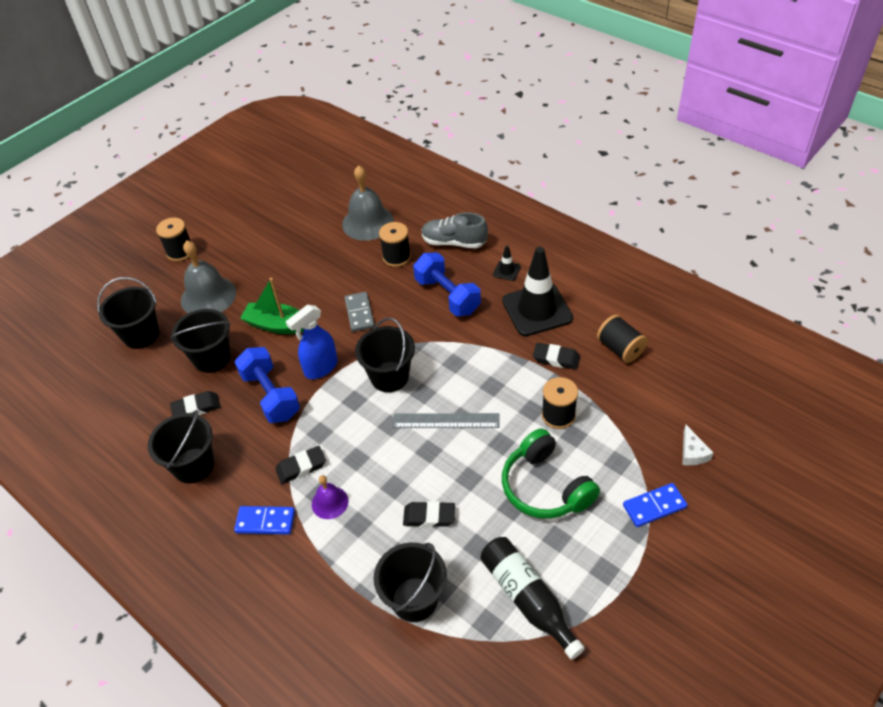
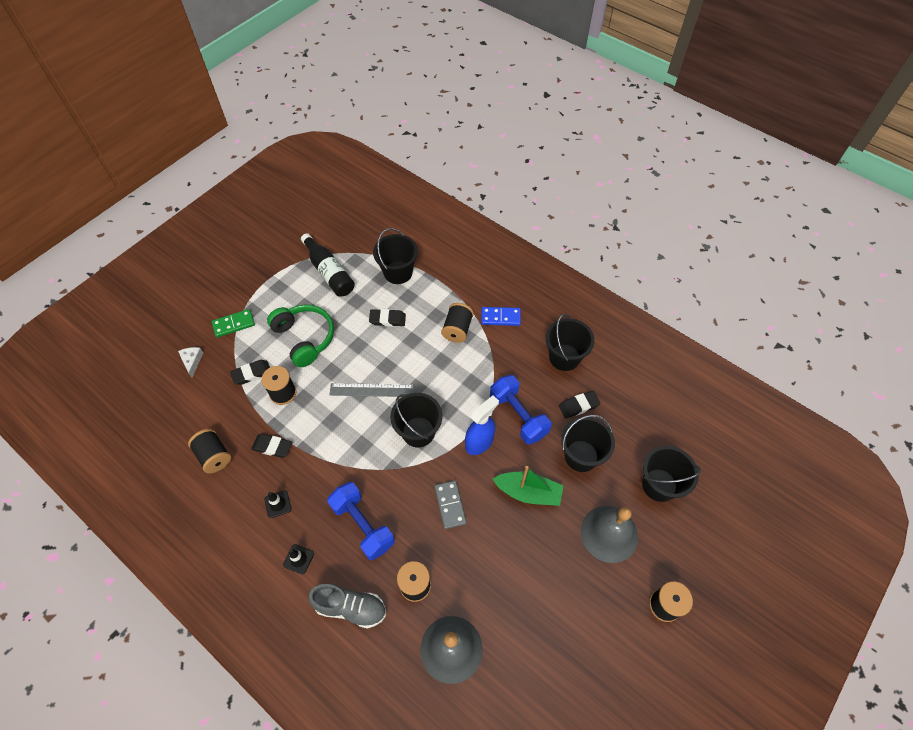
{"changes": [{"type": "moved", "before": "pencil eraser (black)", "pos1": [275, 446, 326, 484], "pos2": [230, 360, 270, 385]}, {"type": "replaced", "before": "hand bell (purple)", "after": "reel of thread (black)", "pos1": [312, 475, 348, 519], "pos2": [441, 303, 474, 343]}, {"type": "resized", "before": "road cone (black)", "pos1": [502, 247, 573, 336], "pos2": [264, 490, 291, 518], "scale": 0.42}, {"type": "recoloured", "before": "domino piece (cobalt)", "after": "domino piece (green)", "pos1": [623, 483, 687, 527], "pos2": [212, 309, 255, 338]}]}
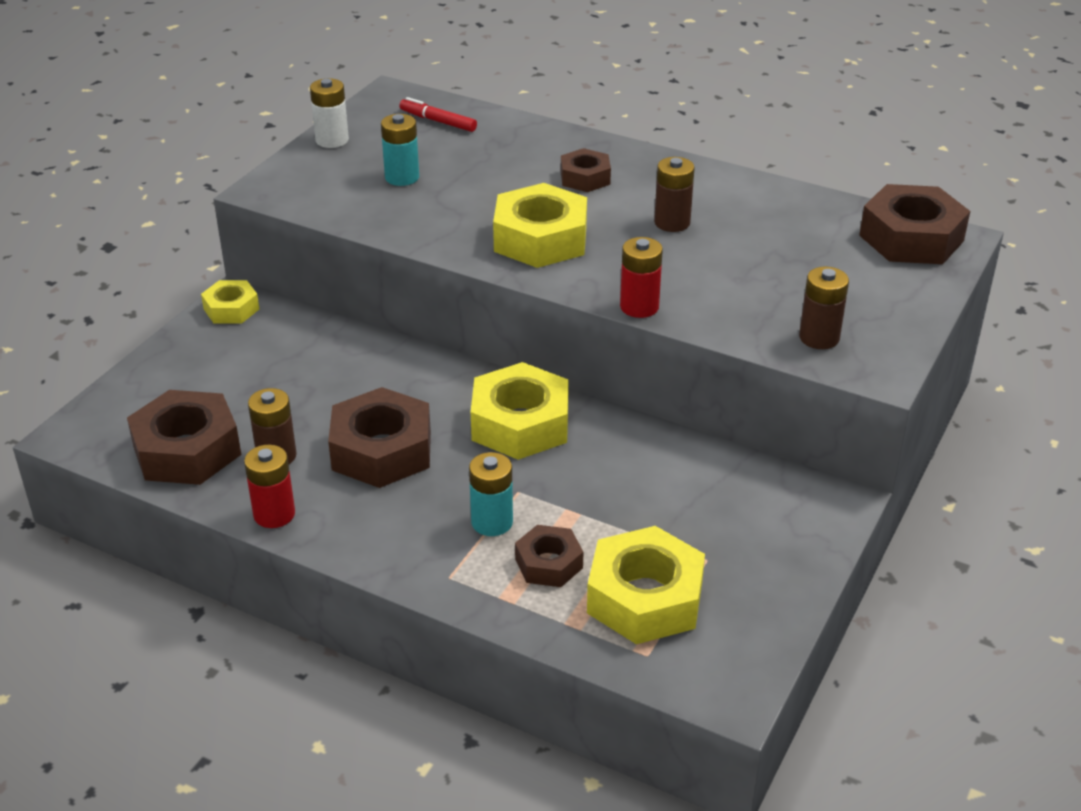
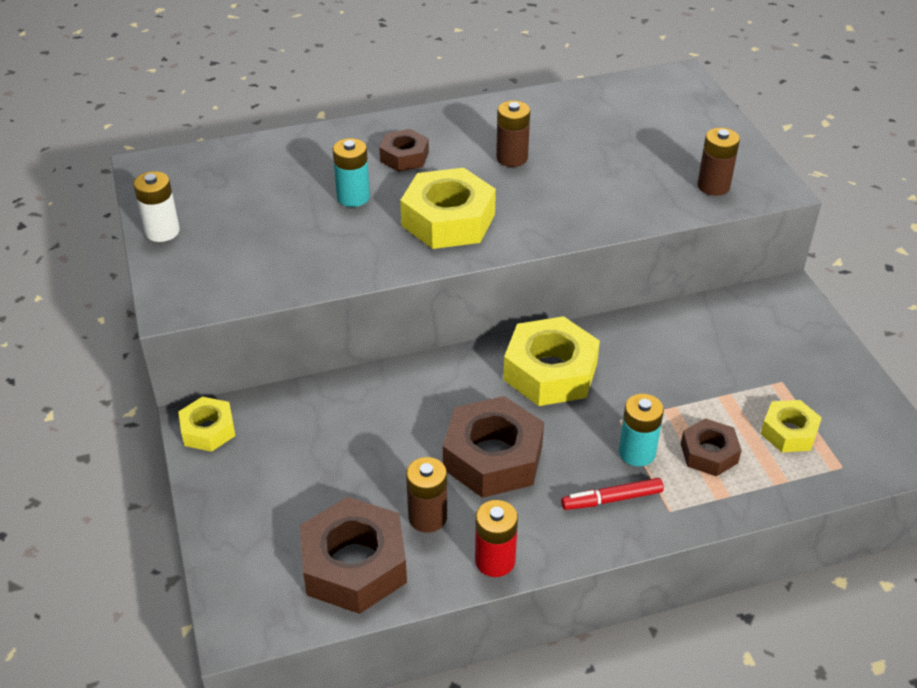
{"changes": [{"type": "moved", "before": "AA battery (turquoise)", "pos1": [381, 114, 419, 186], "pos2": [333, 138, 370, 207]}, {"type": "moved", "before": "marker (crimson)", "pos1": [399, 97, 477, 132], "pos2": [561, 478, 664, 510]}, {"type": "resized", "before": "hex nut (bright yellow)", "pos1": [587, 526, 705, 644], "pos2": [761, 400, 822, 452], "scale": 0.57}, {"type": "removed", "before": "AA battery (crimson)", "pos1": [620, 237, 663, 318]}, {"type": "removed", "before": "hex nut (brown)", "pos1": [859, 184, 970, 264]}]}
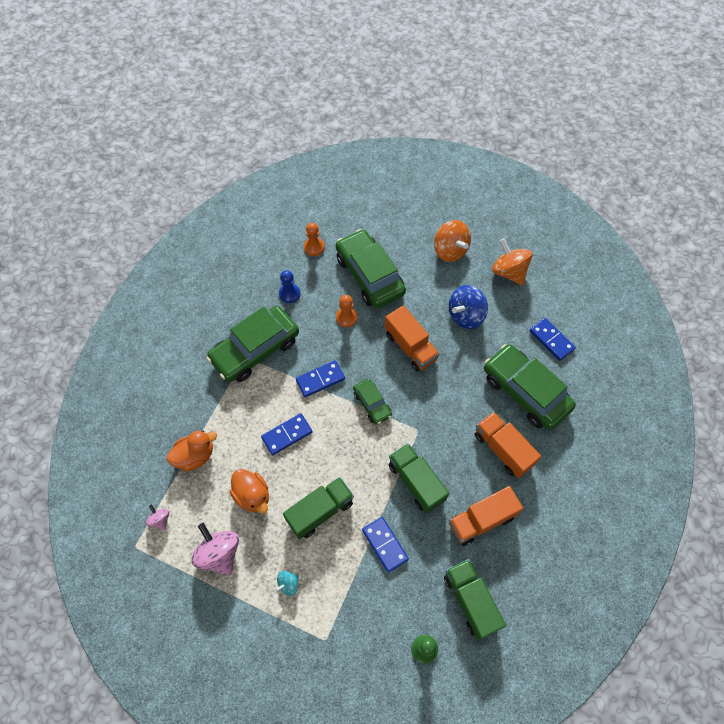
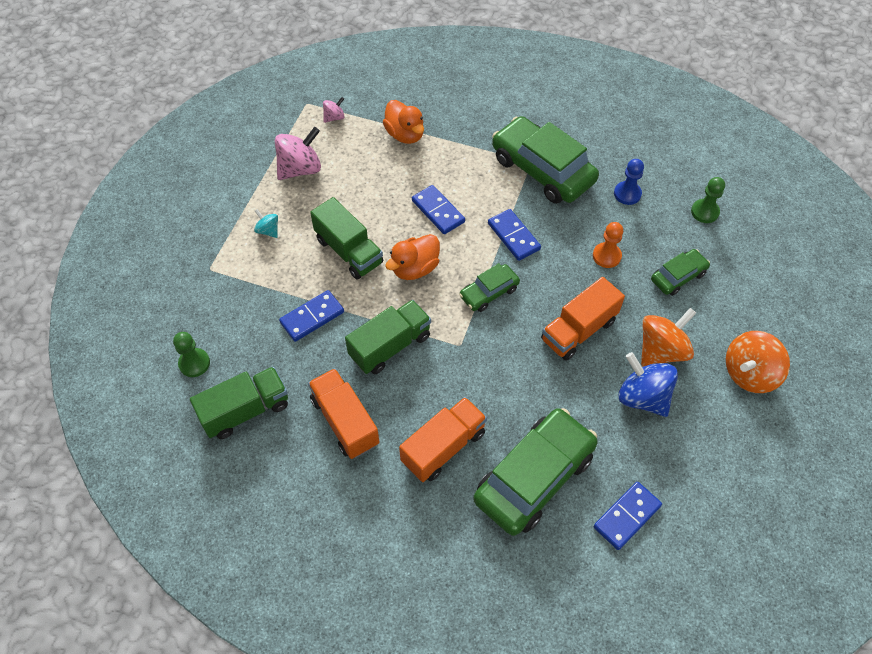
{"changes": [{"type": "moved", "before": "rubber duck (orange)", "pos1": [230, 469, 269, 514], "pos2": [385, 234, 440, 280]}, {"type": "recoloured", "before": "chess pawn (orange)", "after": "chess pawn (green)", "pos1": [304, 223, 325, 256], "pos2": [691, 177, 725, 223]}, {"type": "resized", "before": "automobile (green)", "pos1": [336, 229, 406, 308], "pos2": [651, 249, 710, 296], "scale": 0.51}, {"type": "moved", "before": "whirligig (orange)", "pos1": [492, 238, 533, 285], "pos2": [641, 308, 696, 367]}]}
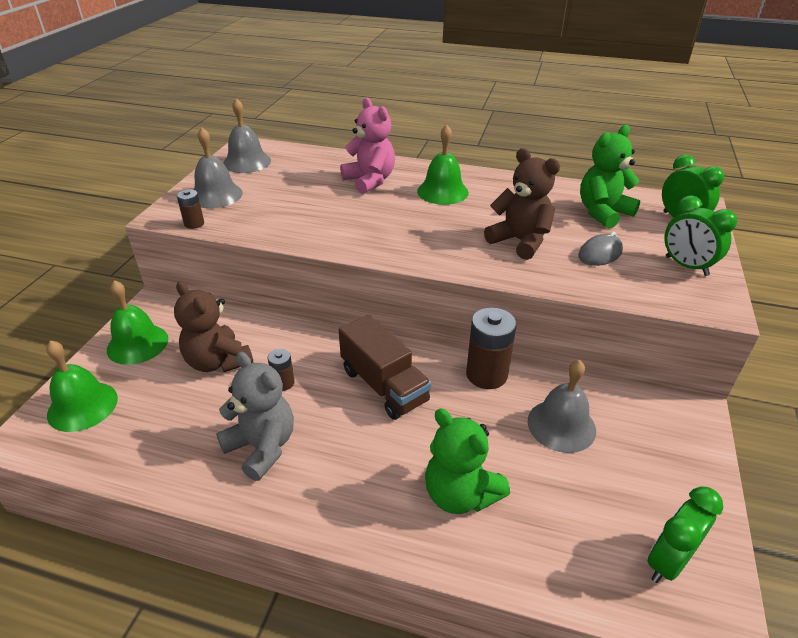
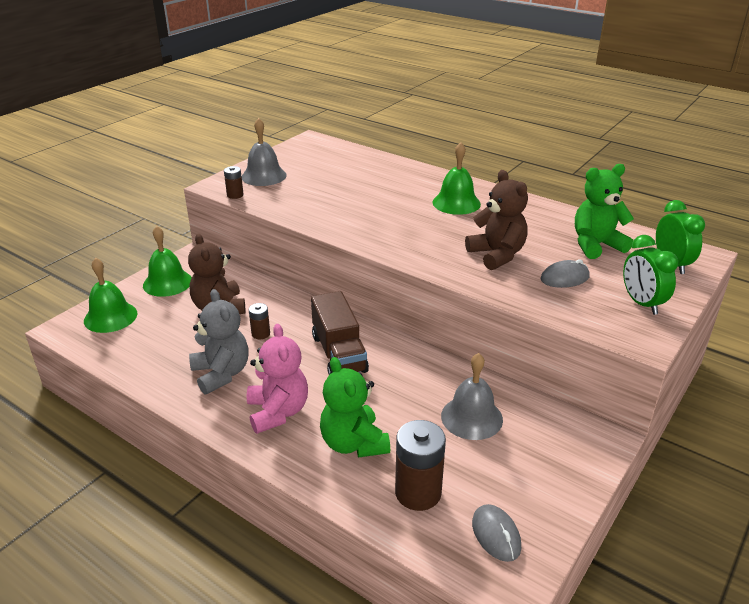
{"changes": [{"type": "removed", "before": "hand bell (gray)", "pos1": [223, 98, 271, 173]}, {"type": "moved", "before": "teddy bear (rosy)", "pos1": [340, 98, 395, 194], "pos2": [247, 324, 308, 434]}, {"type": "moved", "before": "AA battery (brown)", "pos1": [466, 307, 517, 389], "pos2": [395, 420, 446, 511]}, {"type": "replaced", "before": "clock (green)", "after": "computer mouse (gray)", "pos1": [647, 486, 723, 583], "pos2": [472, 504, 521, 562]}]}
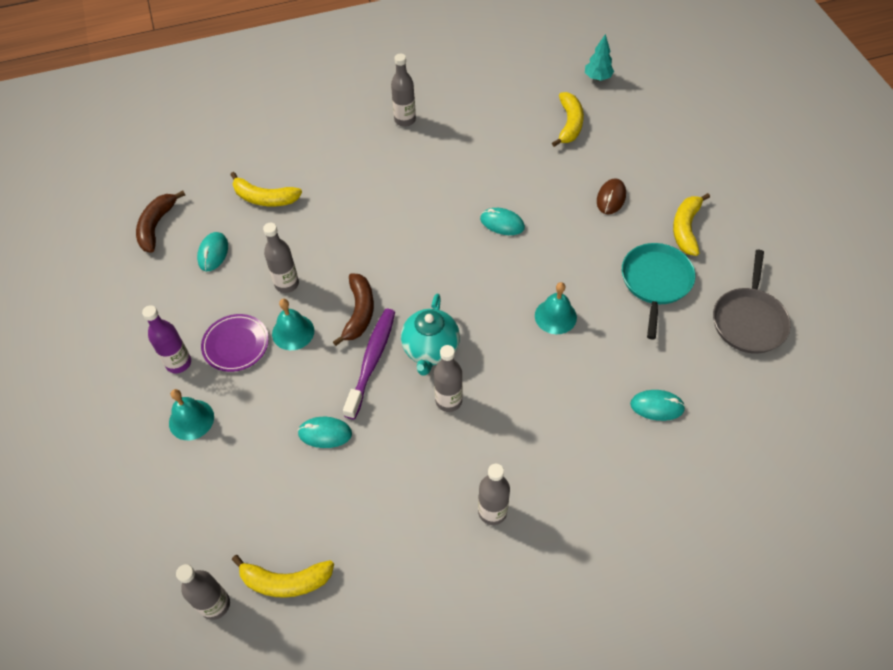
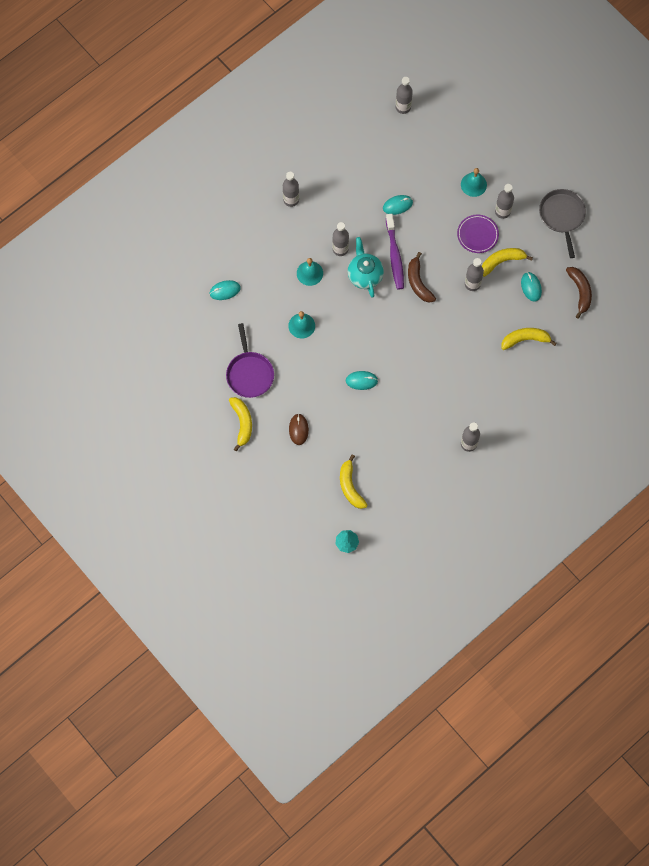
{"changes": [{"type": "recoloured", "before": "drink bottle (purple)", "after": "drink bottle (gray)", "pos1": [142, 305, 191, 373], "pos2": [495, 184, 514, 219]}, {"type": "moved", "before": "banana fruit (bright yellow)", "pos1": [232, 555, 334, 598], "pos2": [482, 248, 533, 277]}, {"type": "moved", "before": "hand bell (turquoise)", "pos1": [272, 299, 314, 350], "pos2": [297, 258, 323, 286]}, {"type": "recoloured", "before": "frying pan (turquoise)", "after": "frying pan (purple)", "pos1": [622, 243, 696, 339], "pos2": [226, 323, 274, 398]}, {"type": "moved", "before": "frying pan (gray)", "pos1": [713, 250, 791, 354], "pos2": [539, 189, 586, 258]}]}
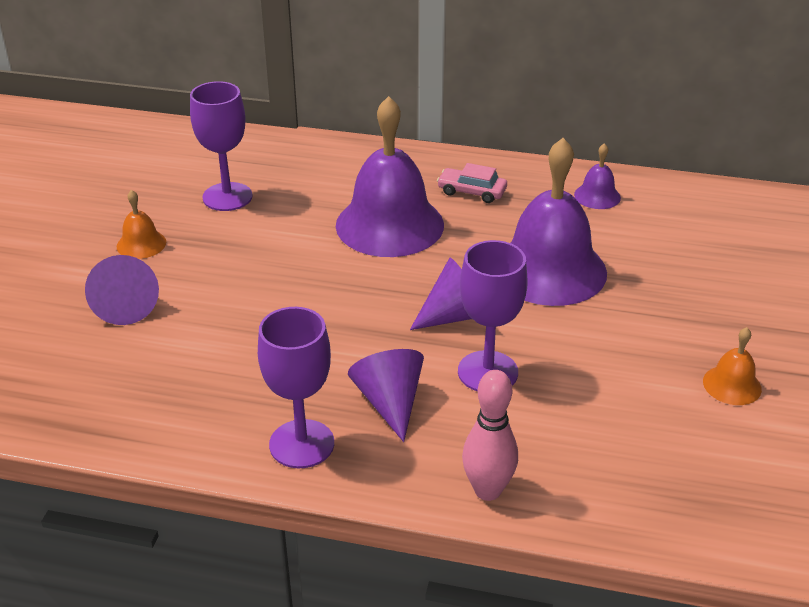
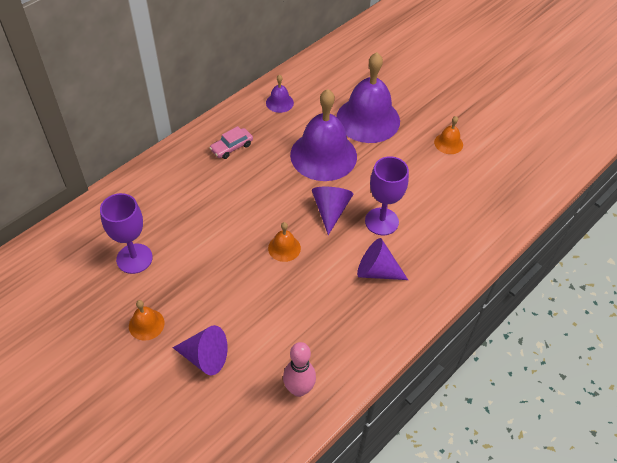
{"changes": [{"type": "removed", "before": "chalice (purple)", "pos1": [258, 307, 334, 468]}, {"type": "moved", "before": "hand bell (purple)", "pos1": [336, 96, 444, 257], "pos2": [336, 52, 400, 143]}, {"type": "moved", "before": "tenpin (rosy)", "pos1": [462, 370, 518, 501], "pos2": [283, 342, 316, 397]}, {"type": "added", "after": "hand bell (orange)", "pos2": [268, 222, 301, 262]}]}
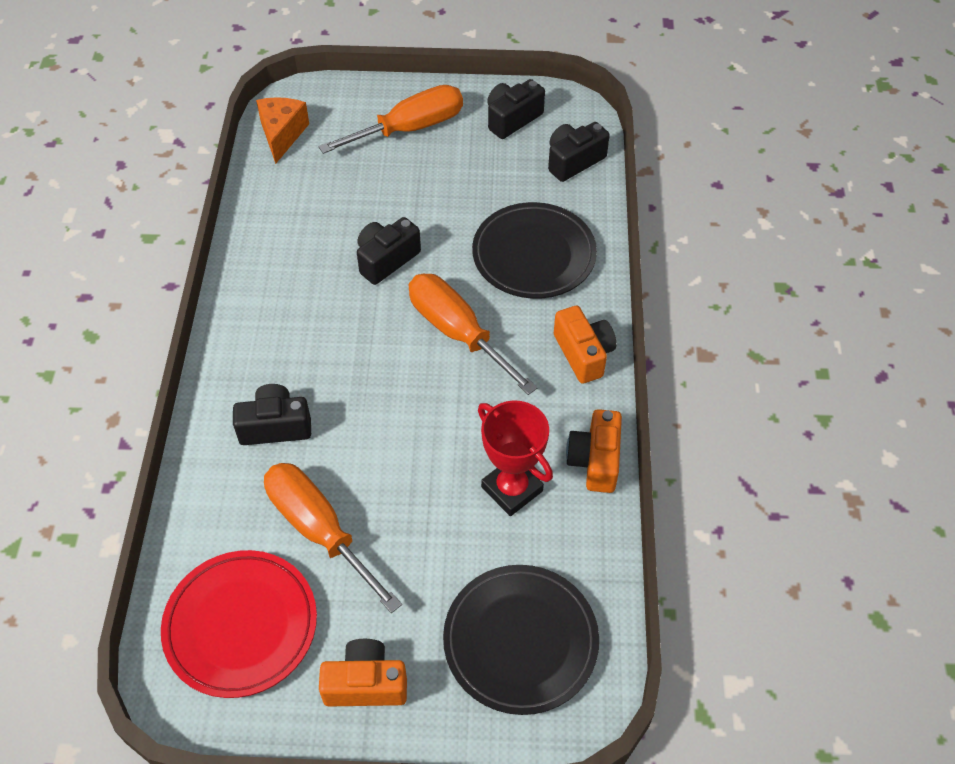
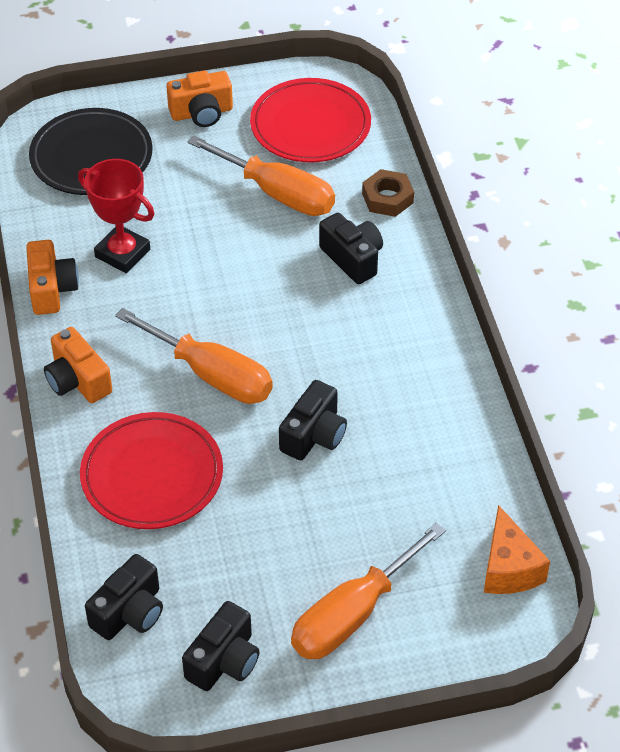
{"changes": [{"type": "turned", "before": "photo camera (black)", "pos1": [233, 384, 311, 445], "pos2": [319, 213, 383, 284], "turn": -105}, {"type": "recoloured", "before": "dinner plate (black)", "after": "dinner plate (crimson)", "pos1": [472, 202, 597, 299], "pos2": [80, 412, 223, 529]}, {"type": "added", "after": "hex nut (brown)", "pos2": [362, 169, 414, 217]}]}
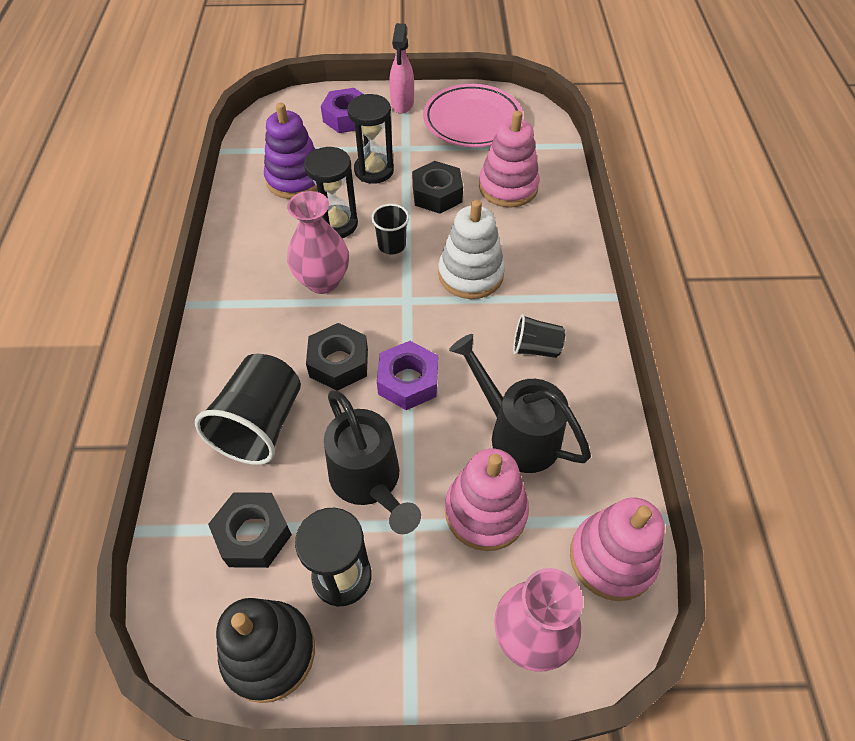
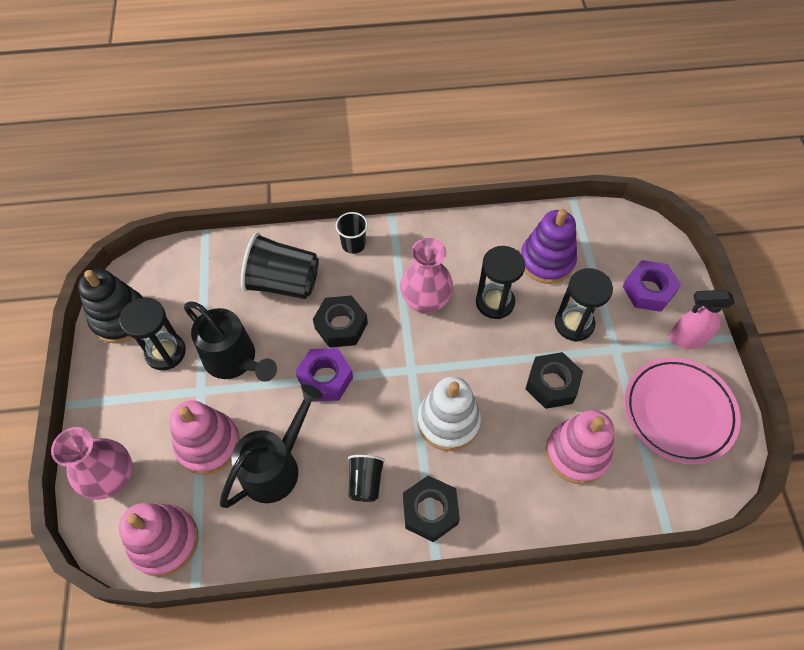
{"changes": [{"type": "moved", "before": "hex nut (black)", "pos1": [208, 492, 292, 568], "pos2": [403, 476, 460, 542]}, {"type": "turned", "before": "watering pot (black)", "pos1": [324, 390, 421, 534], "pos2": [184, 302, 277, 382], "turn": -105}, {"type": "moved", "before": "tumbler (black)", "pos1": [371, 204, 409, 254], "pos2": [336, 212, 368, 254]}]}
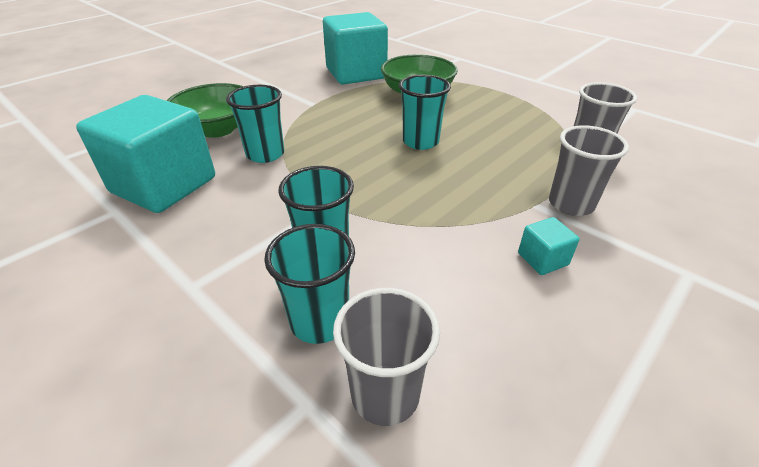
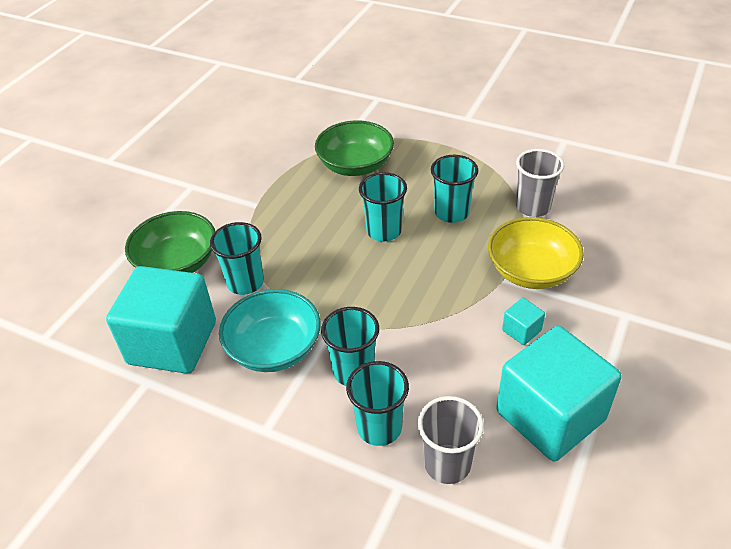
{"changes": [{"type": "moved", "before": "solid cube (turquoise)", "pos1": [323, 12, 388, 85], "pos2": [496, 326, 622, 461]}, {"type": "replaced", "before": "tumbler (gray)", "after": "deep dish (bright yellow)", "pos1": [549, 125, 629, 216], "pos2": [488, 217, 584, 289]}, {"type": "added", "after": "deep dish (turquoise)", "pos2": [219, 289, 321, 372]}, {"type": "added", "after": "tumbler (turquoise)", "pos2": [431, 155, 478, 223]}]}
